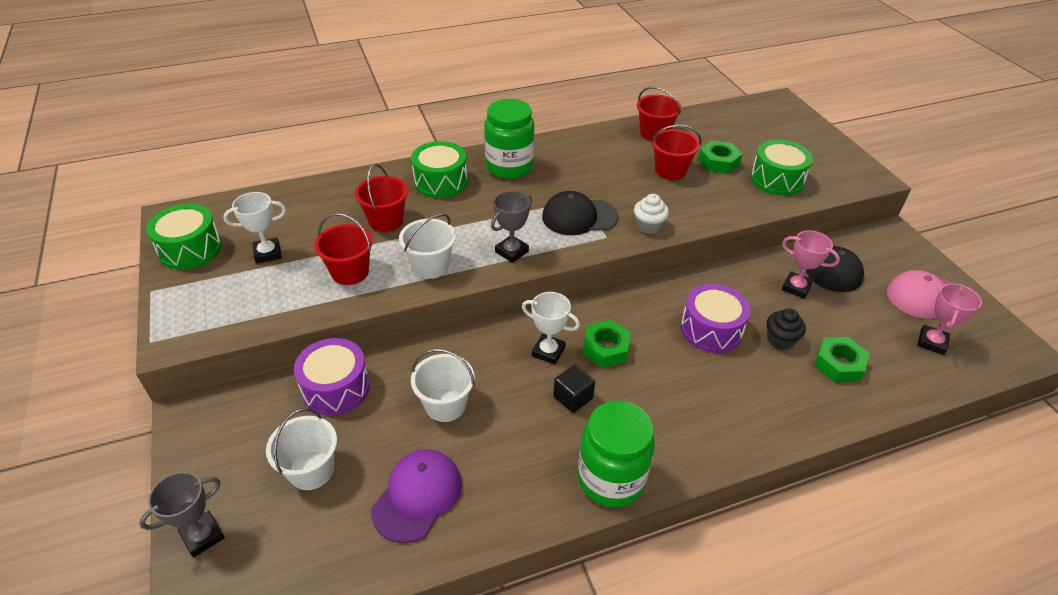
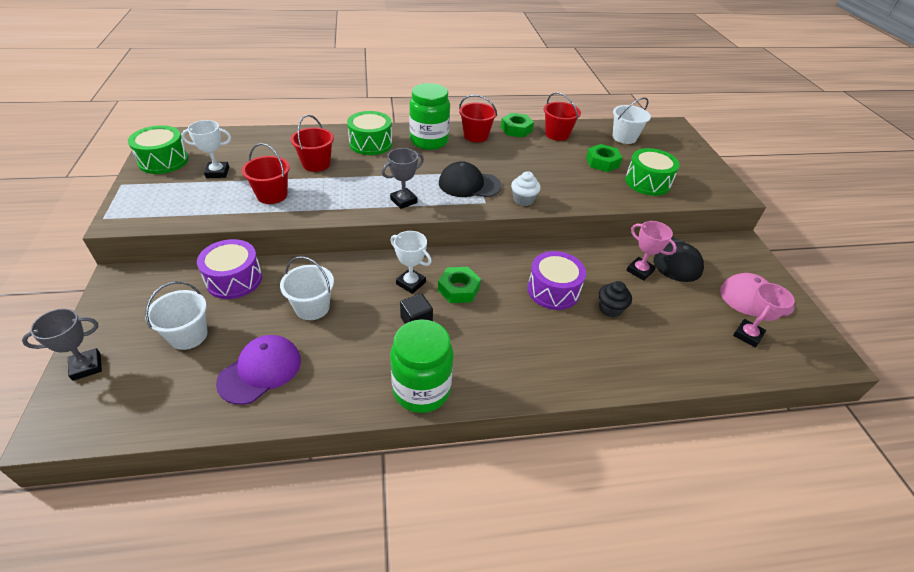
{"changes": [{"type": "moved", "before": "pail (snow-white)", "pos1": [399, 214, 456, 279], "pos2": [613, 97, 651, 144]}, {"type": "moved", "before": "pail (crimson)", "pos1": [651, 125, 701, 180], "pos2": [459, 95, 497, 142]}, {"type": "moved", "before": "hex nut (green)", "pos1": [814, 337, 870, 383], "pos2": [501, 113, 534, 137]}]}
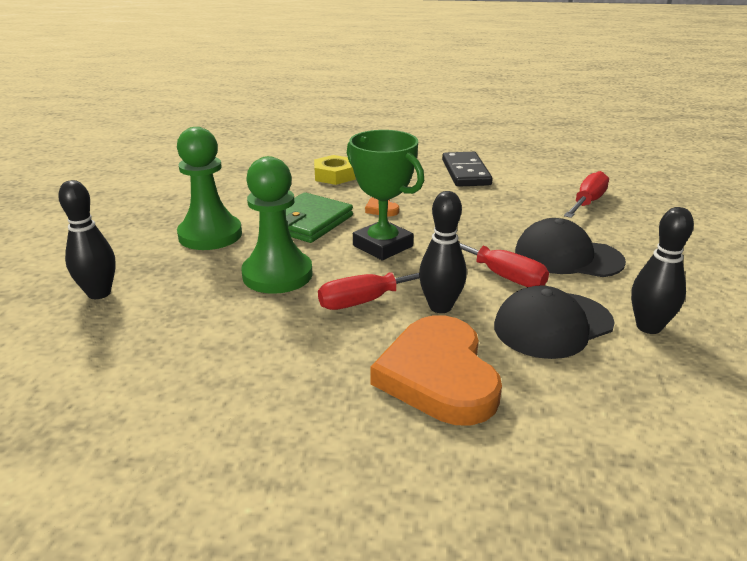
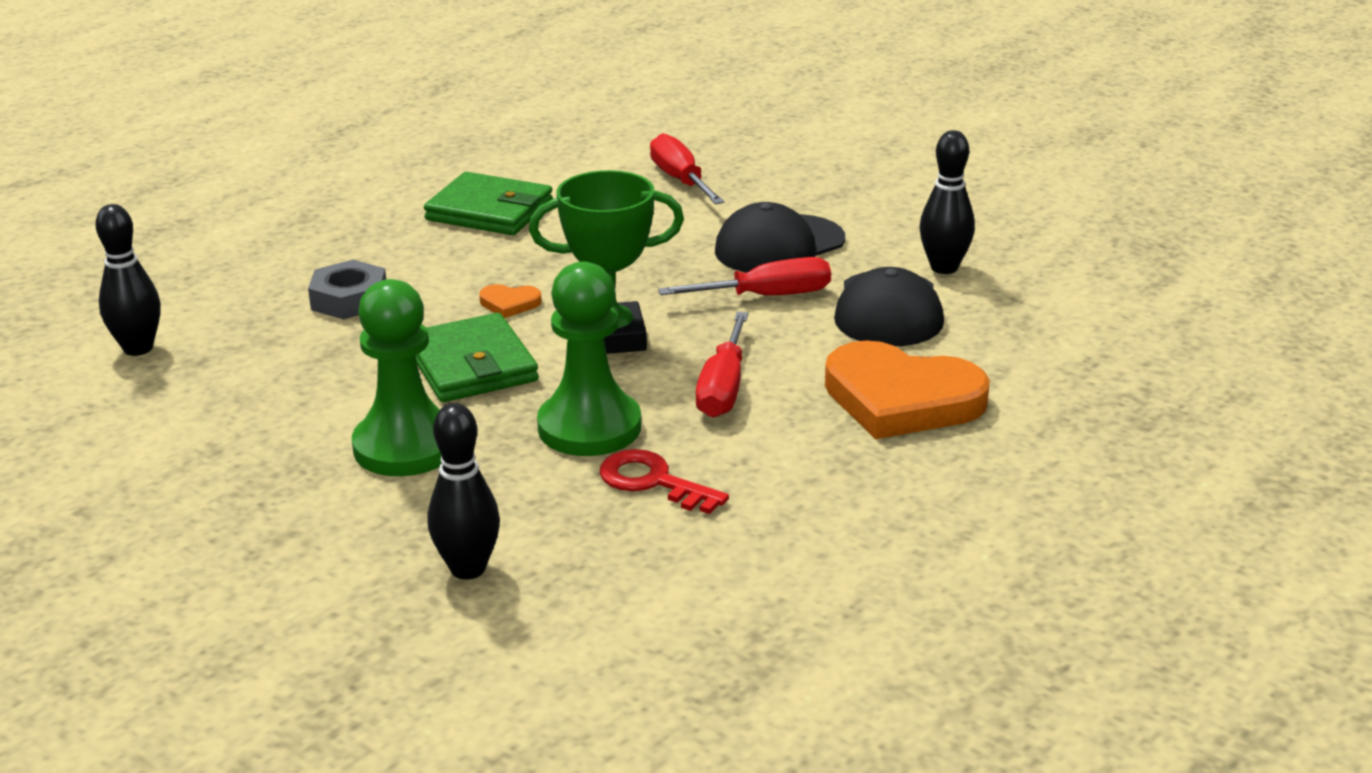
{"changes": [{"type": "recoloured", "before": "hex nut (bright yellow)", "after": "hex nut (gray)", "pos1": [314, 155, 356, 185], "pos2": [308, 260, 386, 319]}, {"type": "moved", "before": "tenpin (black)", "pos1": [419, 191, 467, 313], "pos2": [95, 204, 161, 356]}, {"type": "replaced", "before": "domino piece (black)", "after": "billfold (green)", "pos1": [442, 152, 493, 187], "pos2": [424, 172, 553, 235]}, {"type": "added", "after": "latchkey (crimson)", "pos2": [600, 449, 729, 514]}]}
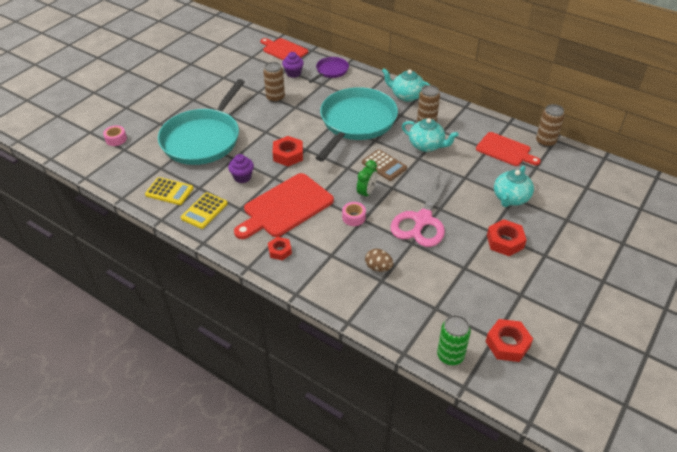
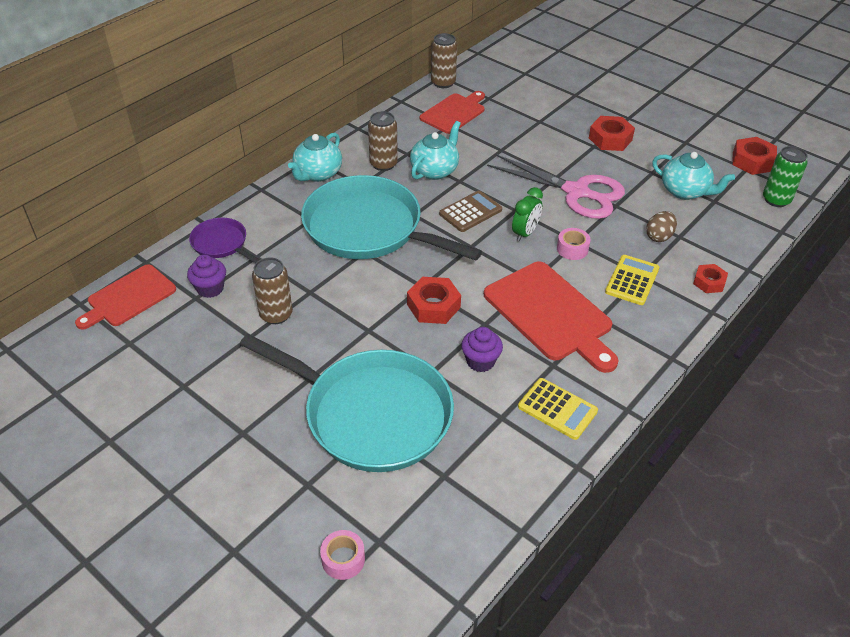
{"changes": [{"type": "moved", "before": "calculator (bright yellow)", "pos1": [145, 177, 193, 205], "pos2": [605, 255, 659, 305]}, {"type": "moved", "before": "hex nut (crimson)", "pos1": [268, 237, 292, 260], "pos2": [693, 264, 728, 293]}, {"type": "turned", "before": "clock (green)", "pos1": [357, 160, 377, 200], "pos2": [512, 187, 543, 242], "turn": 90}, {"type": "moved", "before": "china teapot (turquoise)", "pos1": [494, 166, 534, 207], "pos2": [652, 152, 735, 200]}]}
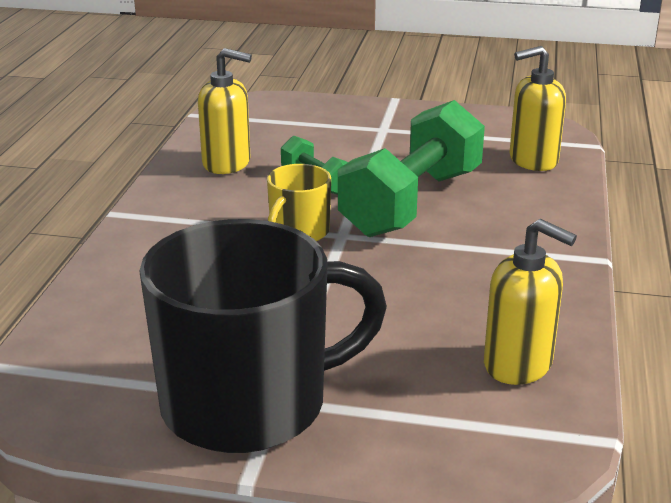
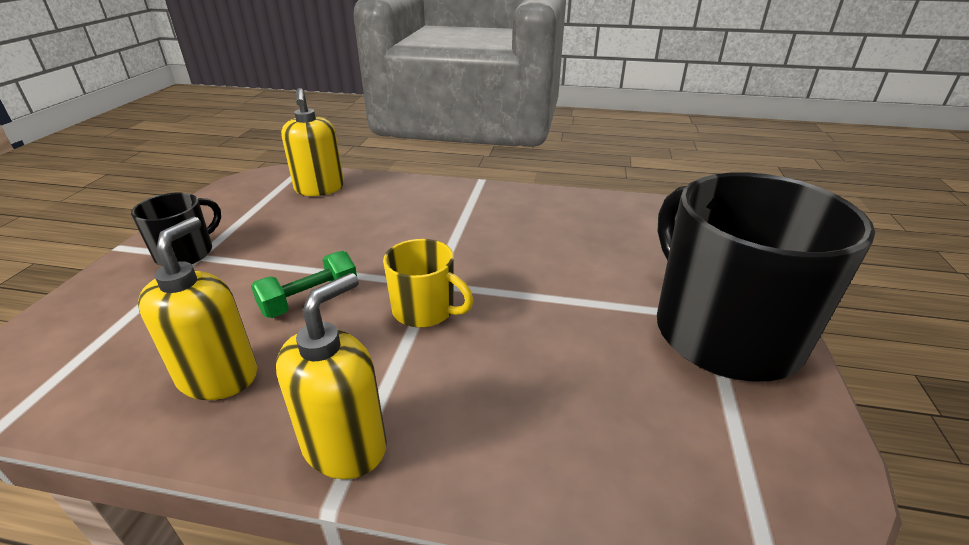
{"changes": [{"type": "removed", "before": "free weight (green)", "pos1": [338, 100, 485, 237]}, {"type": "moved", "before": "pump bottle (bright yellow)", "pos1": [484, 219, 577, 385], "pos2": [276, 273, 387, 479]}, {"type": "added", "after": "tea mug (black)", "pos2": [131, 193, 221, 266]}]}
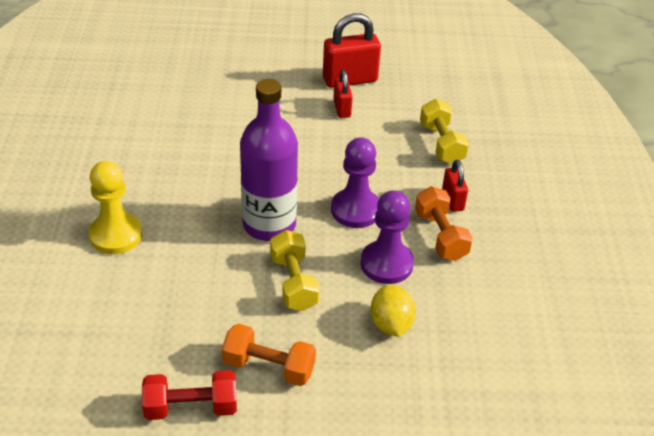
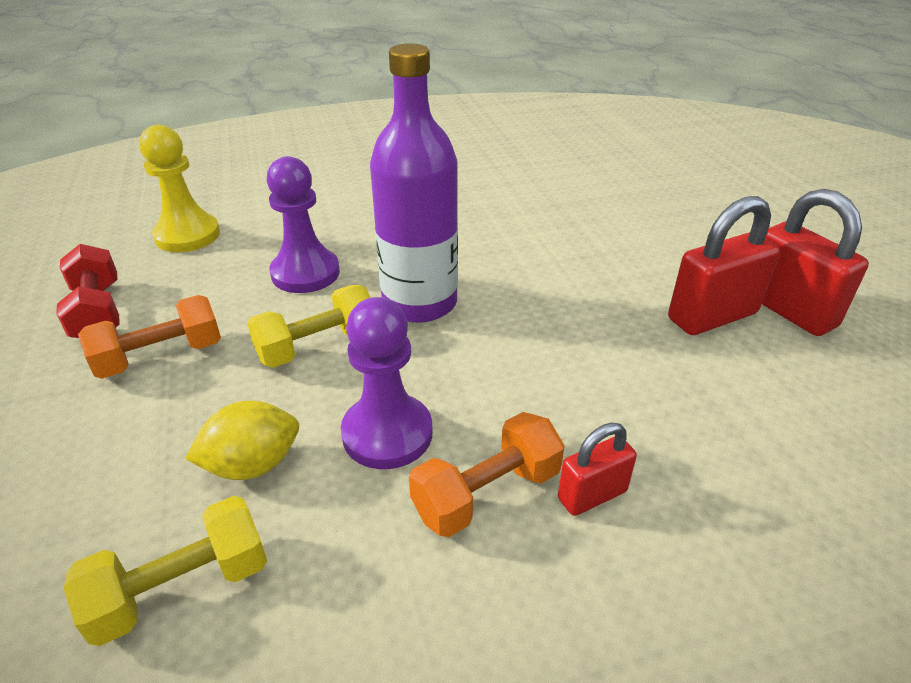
{"changes": [{"type": "moved", "before": "chess pawn (bright yellow)", "pos1": [89, 161, 142, 254], "pos2": [139, 125, 220, 252]}, {"type": "turned", "before": "free weight (orange)", "pos1": [222, 323, 316, 386], "pos2": [78, 295, 221, 379], "turn": 60}, {"type": "moved", "before": "chess pawn (purple)", "pos1": [331, 138, 379, 228], "pos2": [267, 156, 340, 293]}, {"type": "resized", "before": "small lock (crimson)", "pos1": [333, 70, 353, 118], "pos2": [668, 196, 780, 335], "scale": 1.75}, {"type": "moved", "before": "free weight (bright yellow)", "pos1": [420, 99, 469, 164], "pos2": [63, 496, 267, 646]}]}
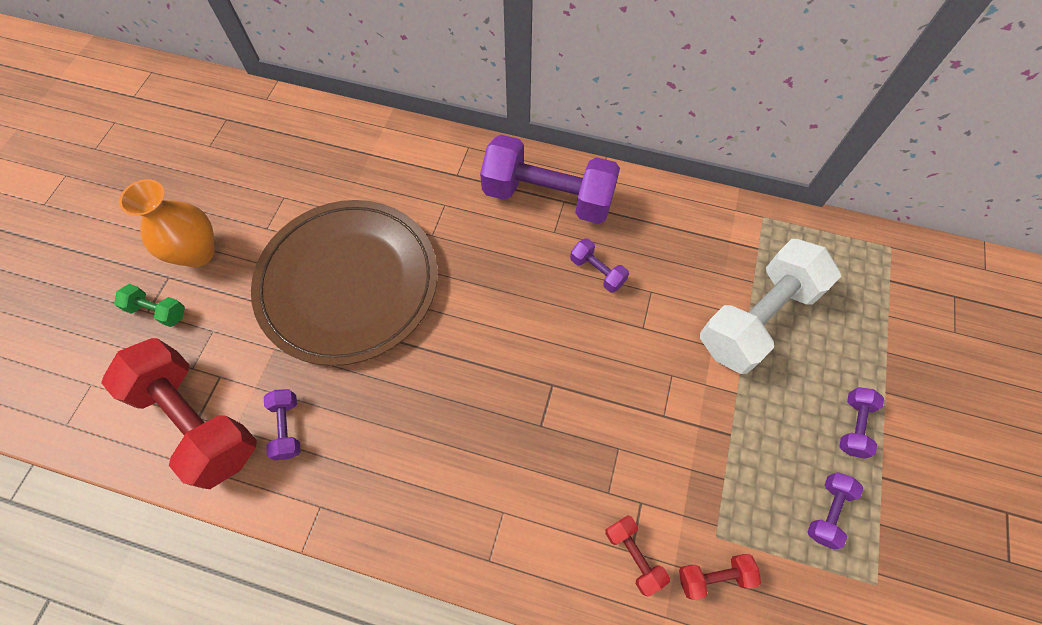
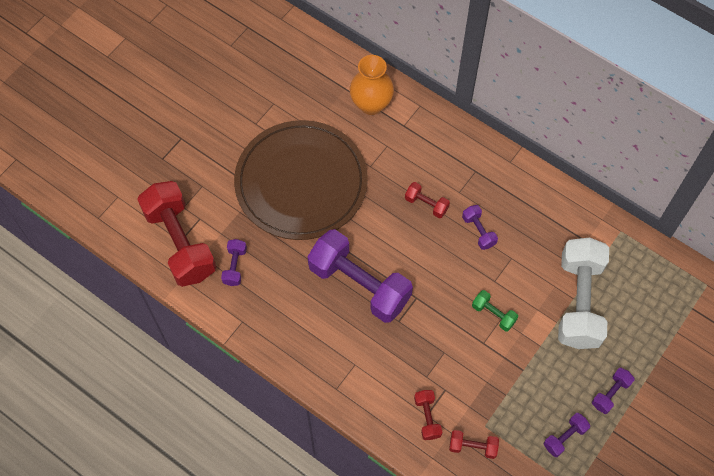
{"changes": [{"type": "moved", "before": "free weight (green)", "pos1": [114, 284, 185, 327], "pos2": [472, 290, 518, 332]}, {"type": "moved", "before": "flower vase (orange)", "pos1": [119, 179, 215, 267], "pos2": [349, 55, 394, 115]}, {"type": "moved", "before": "free weight (purple)", "pos1": [480, 135, 620, 224], "pos2": [307, 229, 413, 323]}, {"type": "turned", "before": "free weight (snow-white)", "pos1": [700, 239, 841, 374], "pos2": [558, 238, 609, 349], "turn": -60}, {"type": "added", "after": "free weight (crimson)", "pos2": [405, 182, 450, 218]}]}
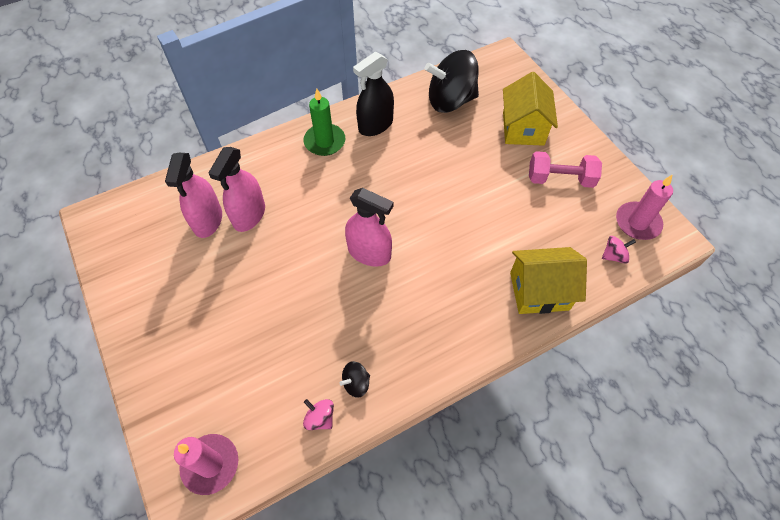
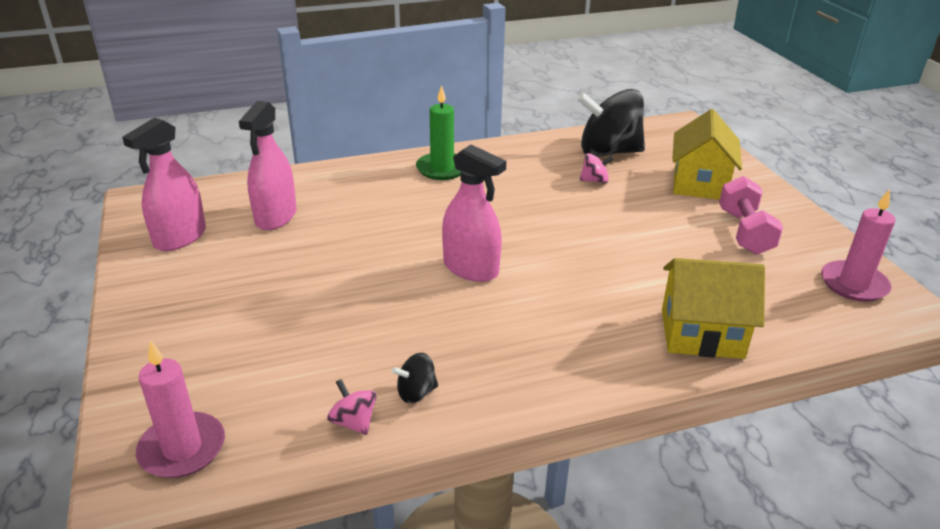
{"changes": [{"type": "moved", "before": "sprayer (rosy)", "pos1": [208, 147, 265, 232], "pos2": [122, 118, 206, 251]}, {"type": "removed", "before": "sprayer (black)", "pos1": [353, 52, 394, 136]}, {"type": "turned", "before": "free weight (rosy)", "pos1": [529, 151, 602, 188], "pos2": [719, 176, 783, 255], "turn": 75}, {"type": "moved", "before": "whirligig (rosy)", "pos1": [602, 236, 636, 264], "pos2": [580, 153, 614, 183]}]}
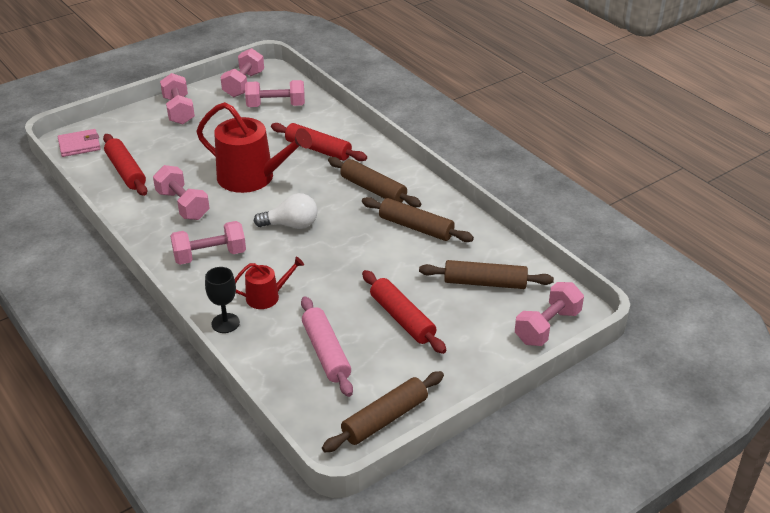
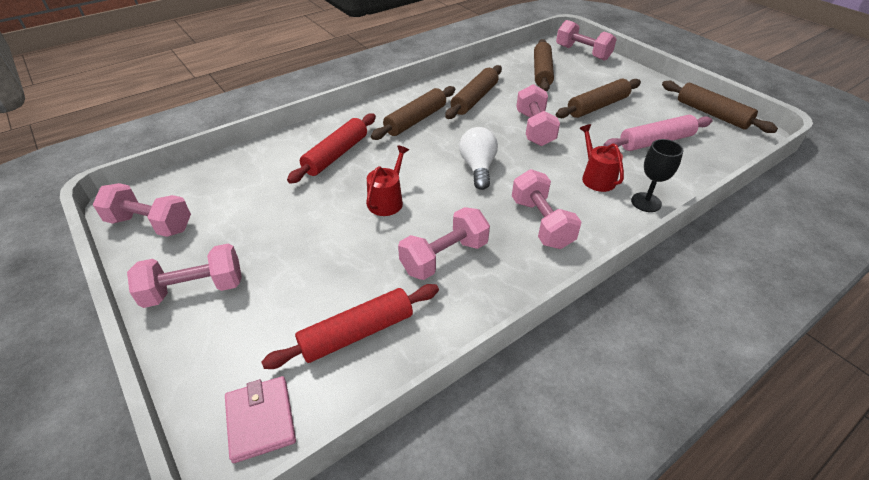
{"changes": [{"type": "resized", "before": "watering pot (crimson)", "pos1": [197, 102, 312, 193], "pos2": [366, 145, 409, 216], "scale": 0.5}, {"type": "moved", "before": "free weight (rosy)", "pos1": [245, 80, 305, 107], "pos2": [516, 84, 560, 146]}, {"type": "recoloured", "before": "rolling pin (crimson)", "after": "rolling pin (brown)", "pos1": [362, 270, 446, 354], "pos2": [556, 79, 641, 118]}]}
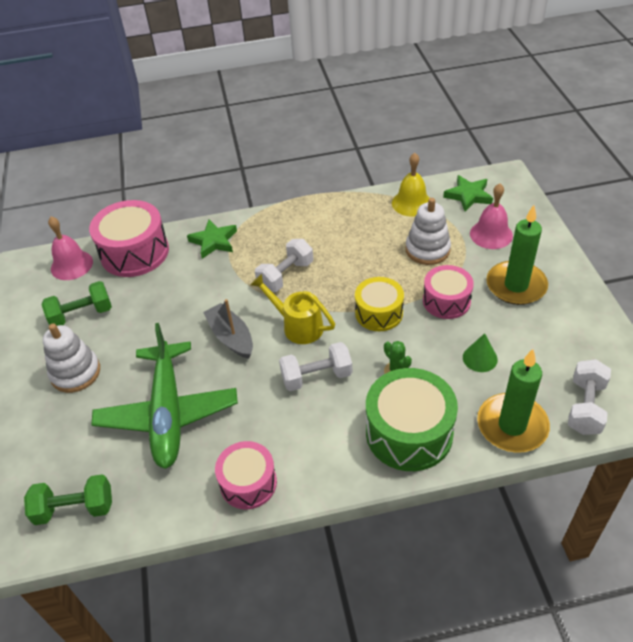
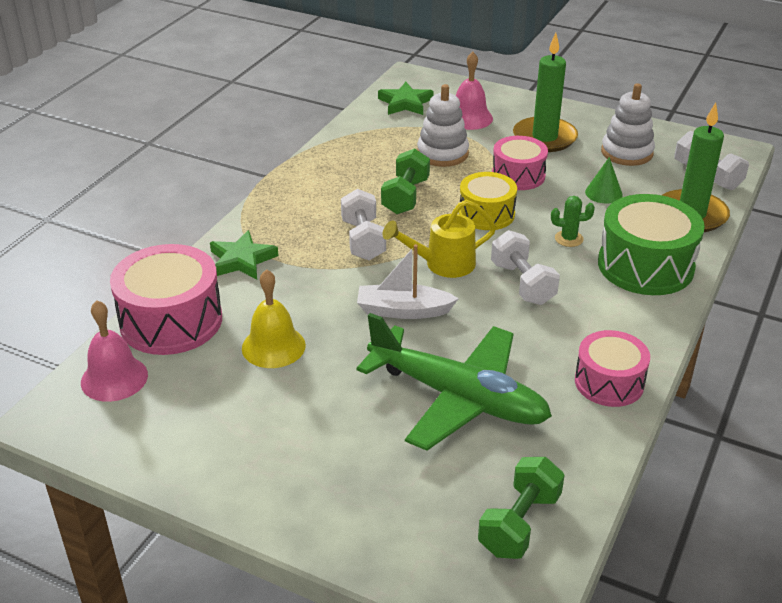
{"changes": [{"type": "moved", "before": "free weight (green)", "pos1": [42, 281, 112, 326], "pos2": [381, 148, 430, 214]}, {"type": "moved", "before": "stacking toy (snow-white)", "pos1": [43, 323, 100, 393], "pos2": [601, 83, 655, 166]}, {"type": "recoloured", "before": "sailboat (gray)", "after": "sailboat (snow-white)", "pos1": [203, 299, 253, 359], "pos2": [357, 244, 459, 319]}, {"type": "turned", "before": "free weight (snow-white)", "pos1": [279, 342, 352, 391], "pos2": [491, 230, 560, 305], "turn": -45}, {"type": "moved", "before": "hand bell (bright yellow)", "pos1": [392, 153, 430, 217], "pos2": [242, 269, 306, 368]}]}
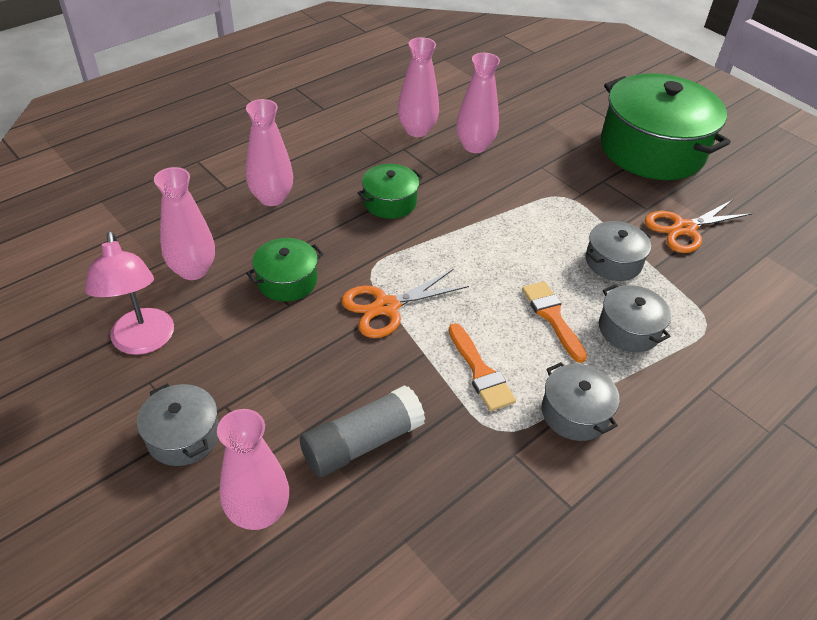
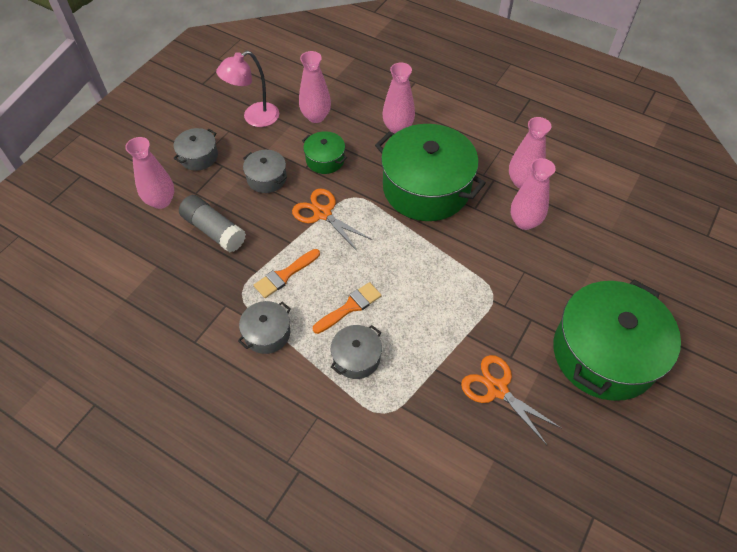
{"changes": [{"type": "resized", "before": "stockpot (green)", "pos1": [358, 164, 423, 219], "pos2": [375, 124, 486, 221], "scale": 2.18}, {"type": "moved", "before": "stockpot (gray)", "pos1": [586, 221, 651, 281], "pos2": [243, 150, 287, 193]}]}
